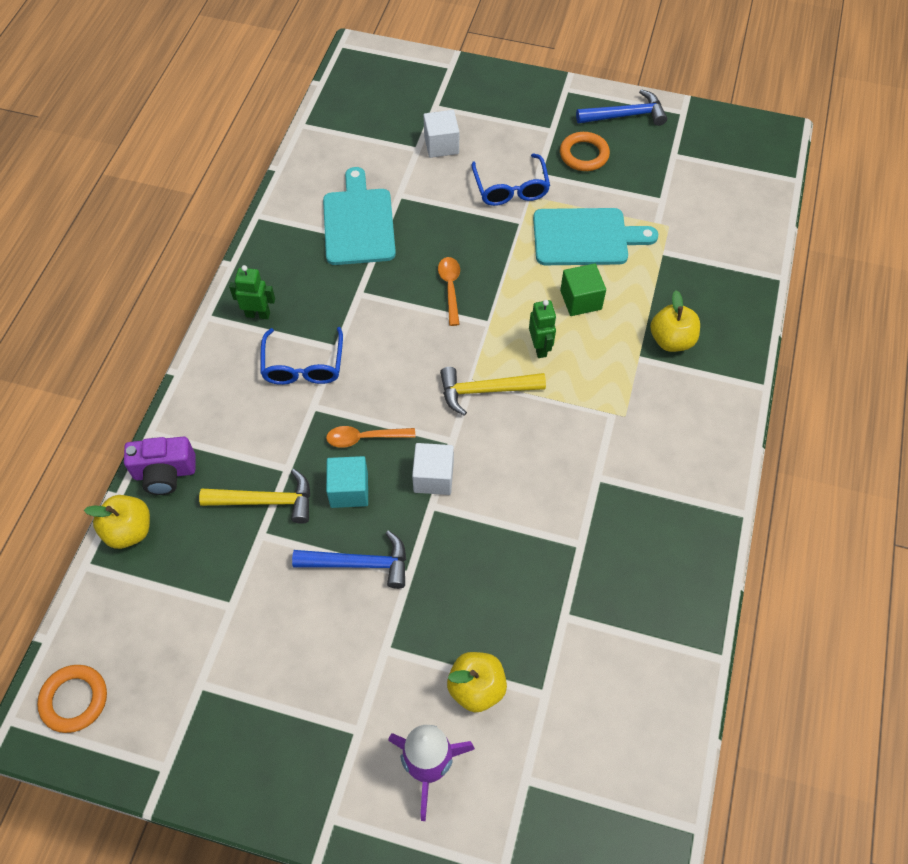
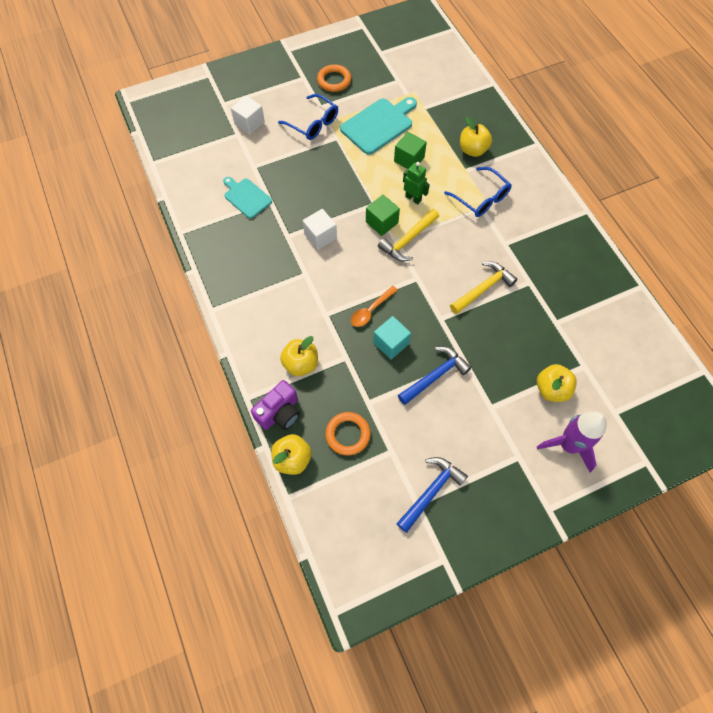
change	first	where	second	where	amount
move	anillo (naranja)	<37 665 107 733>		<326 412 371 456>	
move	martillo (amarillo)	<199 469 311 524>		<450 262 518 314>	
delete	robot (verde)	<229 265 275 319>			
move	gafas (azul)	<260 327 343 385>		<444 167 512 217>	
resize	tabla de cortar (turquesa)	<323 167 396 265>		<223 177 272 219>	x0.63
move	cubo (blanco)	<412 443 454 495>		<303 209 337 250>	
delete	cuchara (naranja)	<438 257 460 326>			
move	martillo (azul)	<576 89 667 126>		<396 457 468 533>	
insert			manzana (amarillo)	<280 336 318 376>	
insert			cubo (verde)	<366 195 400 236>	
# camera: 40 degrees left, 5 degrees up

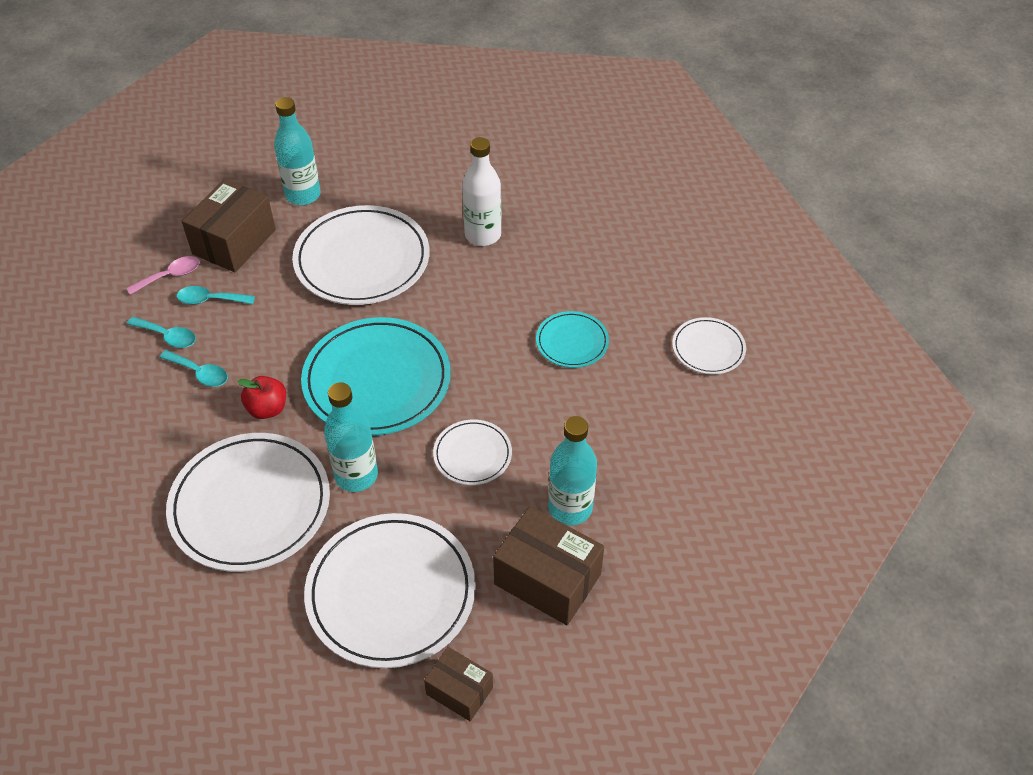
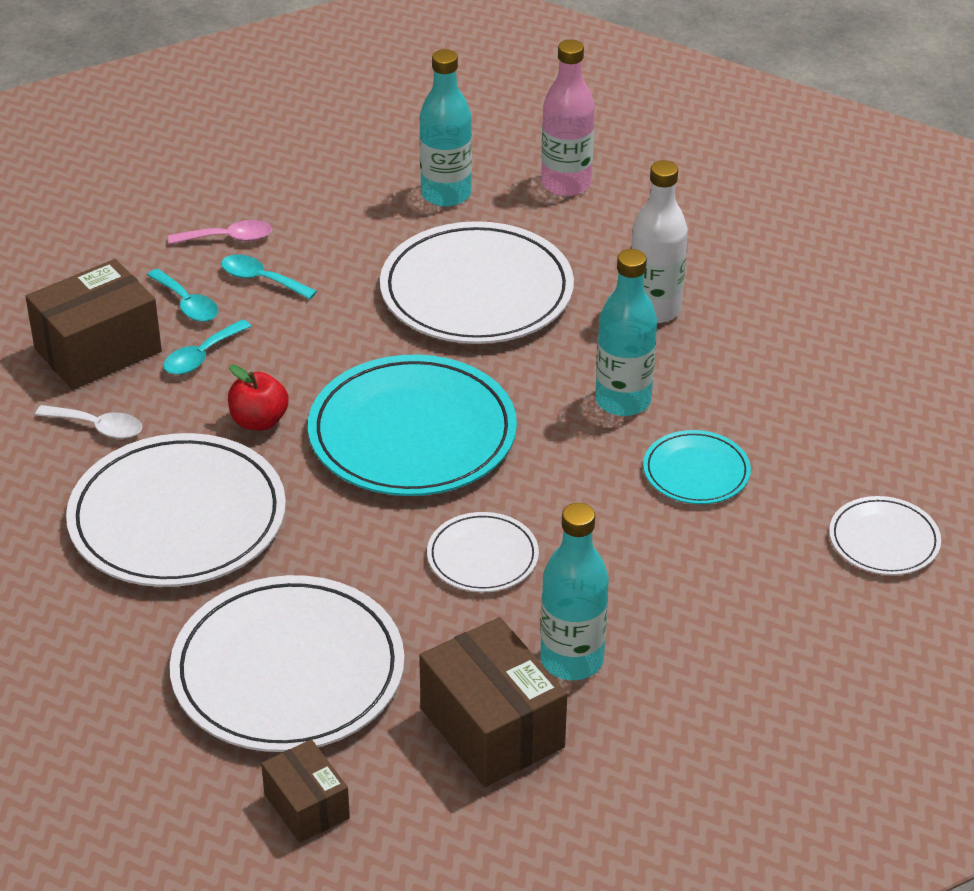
change	first	where	second	where	amount
rotate	cuchara (turquesa)	<160 350 228 387>		<163 319 252 375>	75 degrees clockwise
move	caja (marrón)	<182 179 276 272>		<25 259 162 390>	
move	botella (turquesa)	<324 382 378 492>		<595 249 657 416>	
insert			cuchara (blanco)	<35 405 142 439>	
insert			botella (rosa)	<541 39 595 196>	
# camera: 25 degrees right, 10 degrees down

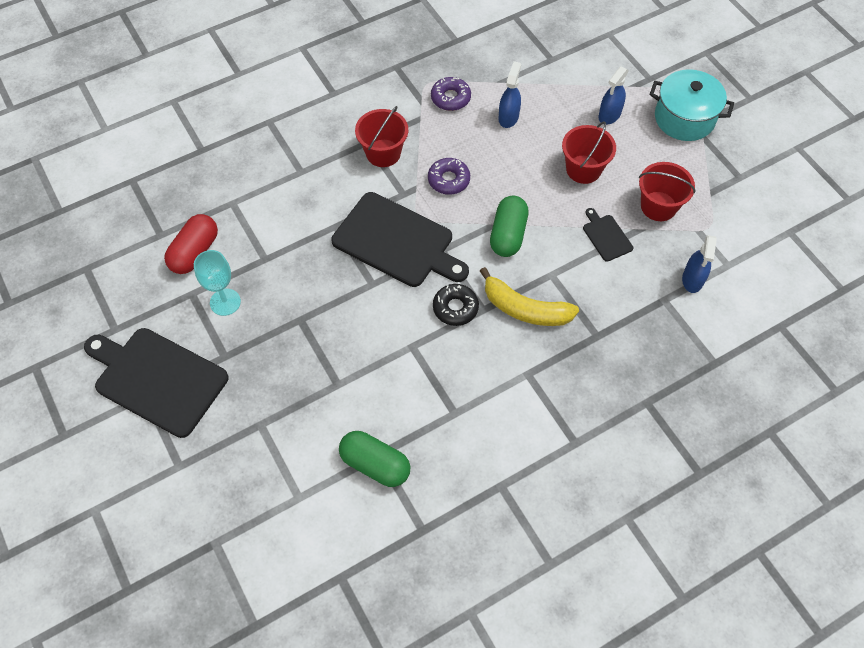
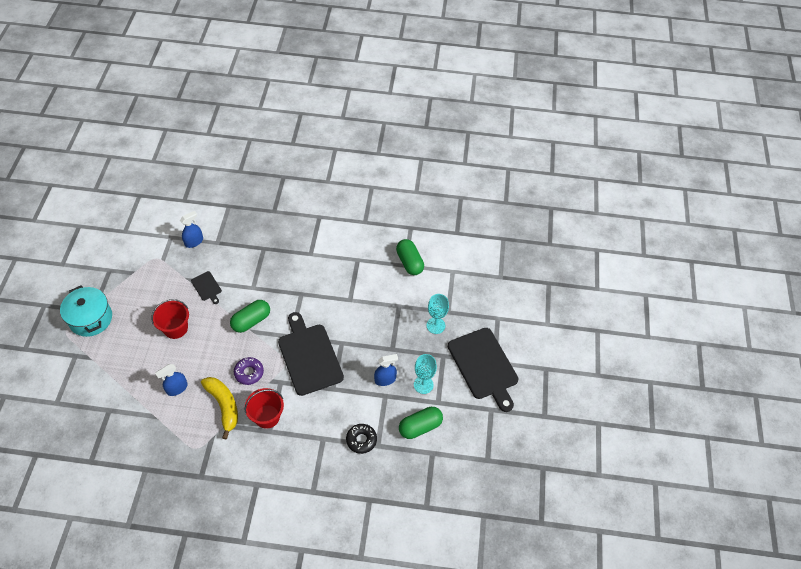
change	first	where	second	where	amount
recolor	cápsula (rojo)	<164 214 218 274>	cápsula (verde)	<399 407 443 439>	
delete	rosquilla (morado)	<431 77 471 111>			
move	rosquilla (negro)	<433 284 479 326>		<346 424 377 454>	
move	plátano (amarillo)	<480 267 579 326>		<201 377 238 439>	
rotate	tabla de cortar (negro)	<583 208 633 262>		<191 271 222 304>	45 degrees counterclockwise
move	pulverizador (azul)	<598 67 629 125>		<374 354 398 386>	
delete	balde (rojo)	<639 162 695 221>			
insert			copa (turquesa)	<427 294 449 334>	
# camera: 145 degrees left, 5 degrees down

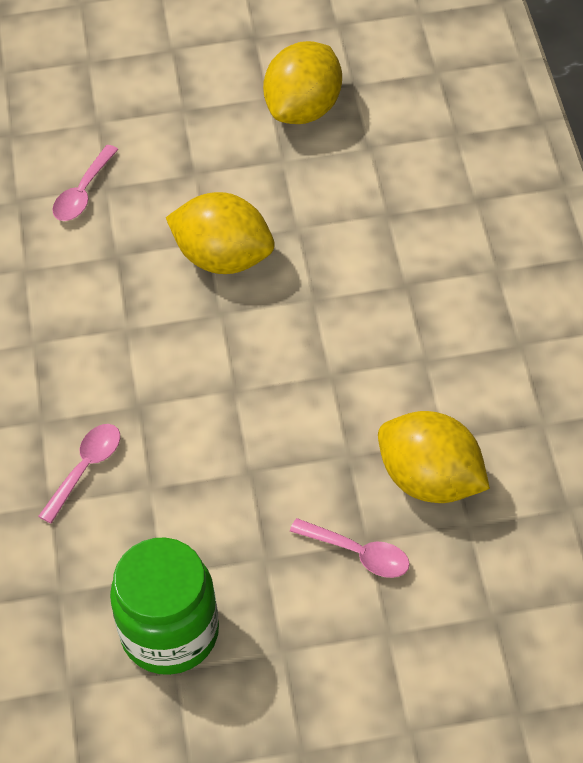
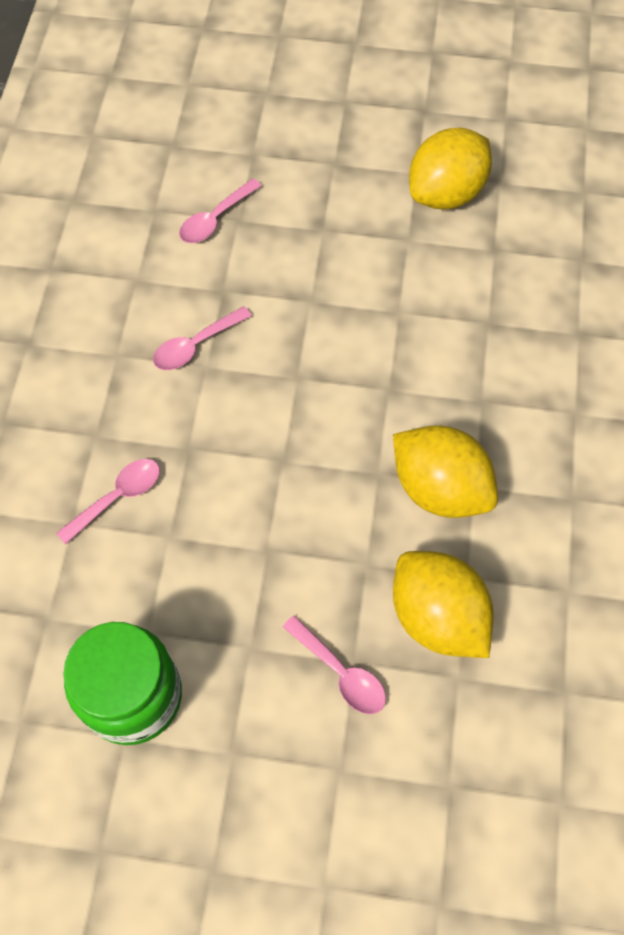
change	first	where	second	where	amount
move	limón (amarillo)	<166 192 275 274>		<393 425 498 518>	
insert			cuchara (rosa)	<153 306 252 370>	
# camera: 15 degrees right, 10 degrees up

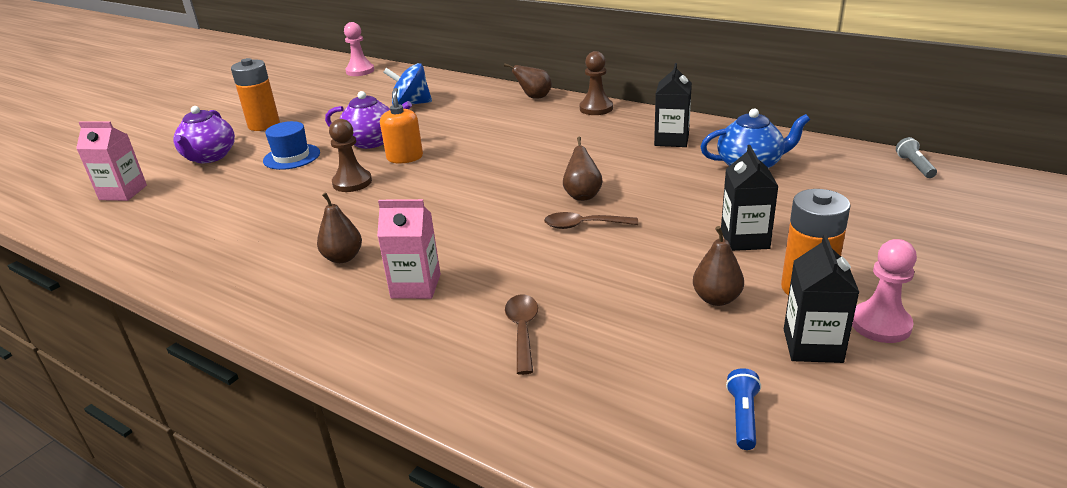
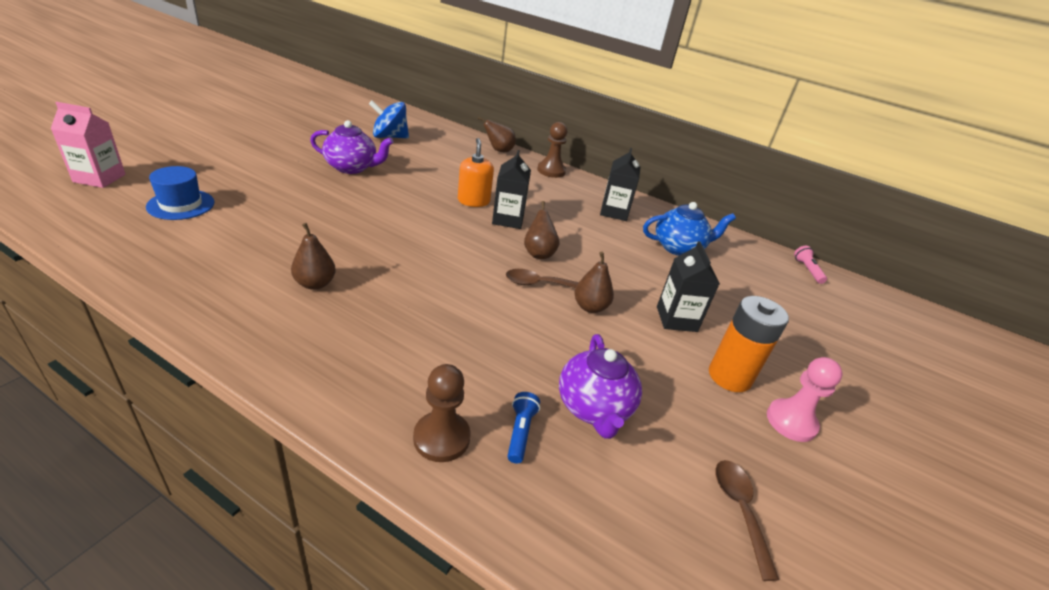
change	first	where	second	where	amount
move	tetera (morado)	<173 106 235 163>		<559 334 642 439>	
delete	pila (naranja)	<231 58 280 131>			
move	sombrero (azul)	<263 121 320 170>		<146 166 215 220>	
move	peón (marrón)	<329 119 372 192>		<413 364 471 462>	
delete	peón (rosa)	<344 22 374 76>			
delete	cartón de leche (rosa)	<377 199 441 299>			
move	dispensador de jabón (naranja)	<380 88 423 163>		<458 138 494 207>	
move	cuchara (marrón)	<505 294 538 375>		<715 460 779 581>	
move	pera (marrón)	<693 226 744 306>		<574 252 614 313>	
move	lámpara de mano (azul)	<726 368 761 450>		<507 392 540 464>	
move	cartón de leche (negro)	<784 234 860 363>		<492 150 531 229>	
recolor	lámpara de mano (gris)	<896 137 937 178>	lámpara de mano (rosa)	<794 246 827 284>	
# camera: 10 degrees left, 5 degrees up

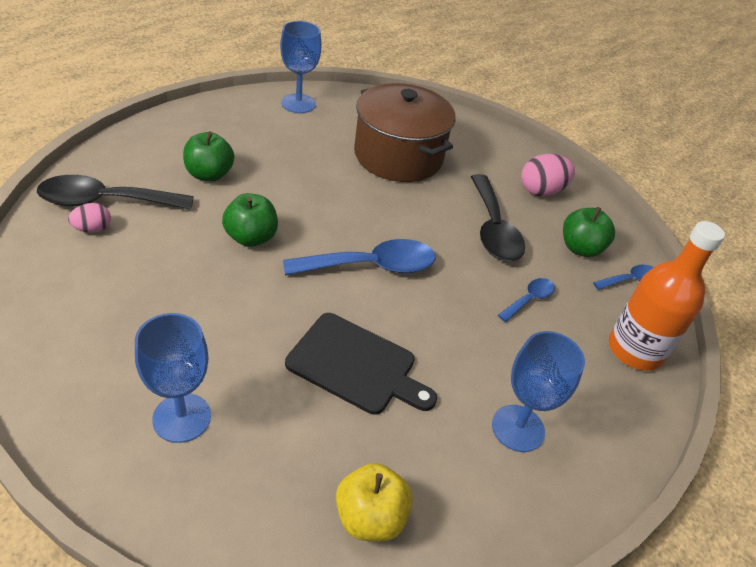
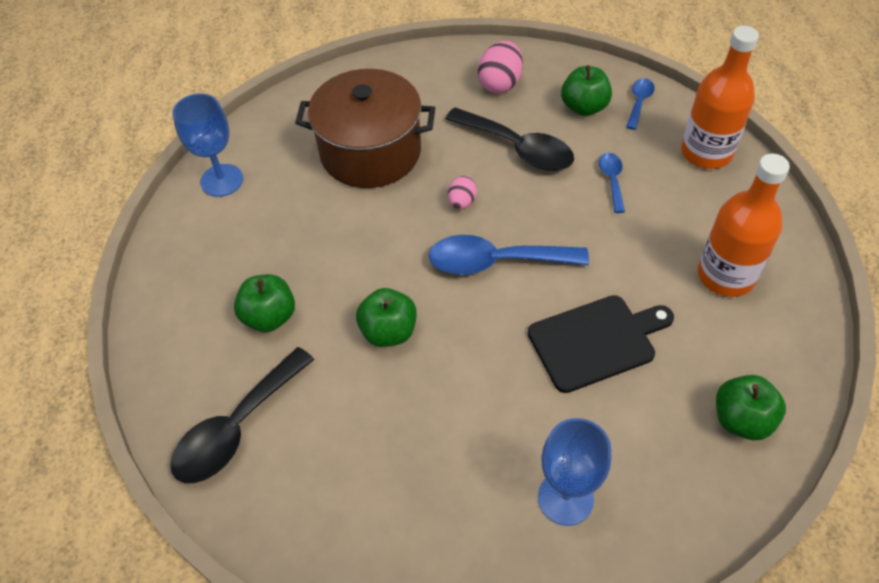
change	first	where	second	where	amount
move	huevo (rosa)	<68 203 111 233>		<448 176 477 209>	
rotate	cuchara (azul)	<283 239 436 275>		<429 235 589 275>	120 degrees counterclockwise
recolor	manzana (amarillo)	<336 463 412 542>	manzana (verde)	<716 375 786 440>	
replace	copa (azul)	<492 331 585 452>	botella (naranja)	<698 154 790 297>	
# camera: 40 degrees left, 10 degrees up

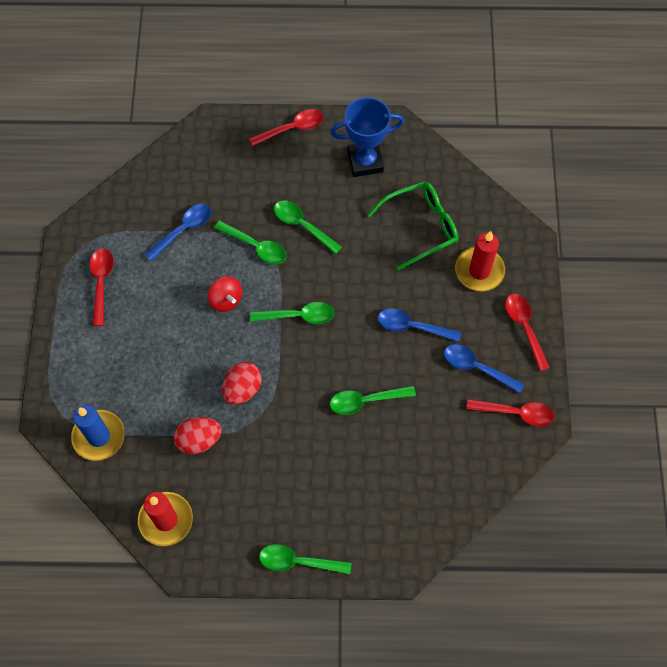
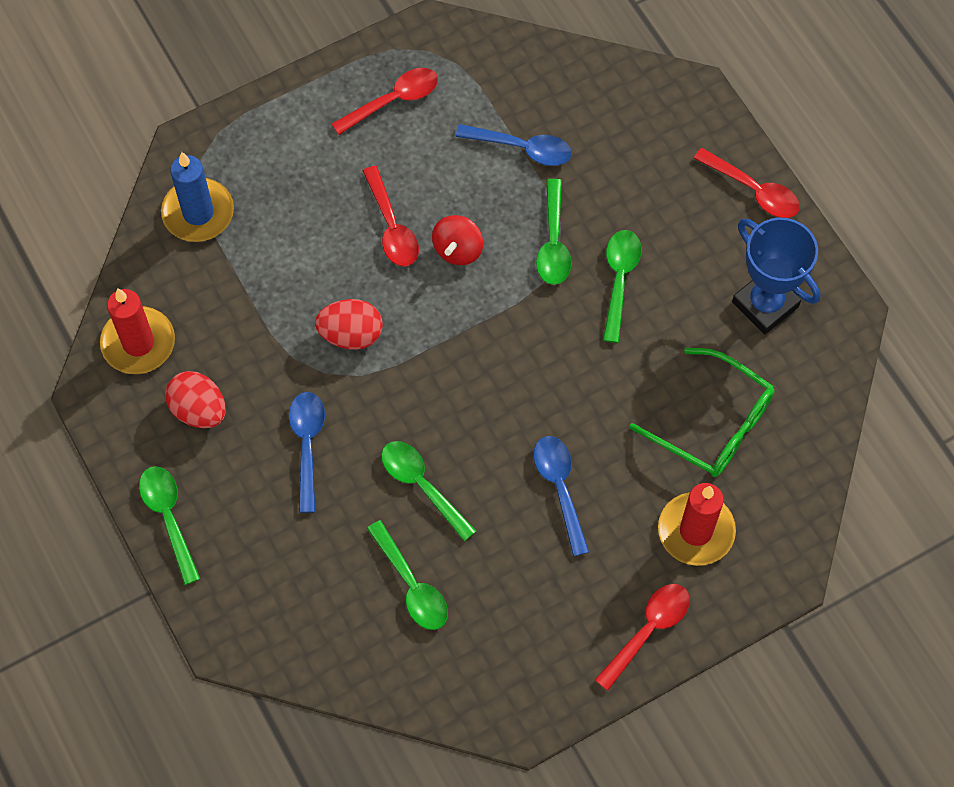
change	first	where	second	where	amount
move	huevo (rojo)	<174 417 221 455>		<165 371 226 428>	
move	cuchara (verde)	<250 302 335 324>		<367 520 448 630>	
move	cuchara (azul)	<444 344 524 394>		<289 392 325 513>	
move	cuchara (rojo)	<466 399 555 427>		<363 166 419 267>	
# camera: 60 degrees right, 0 degrees up

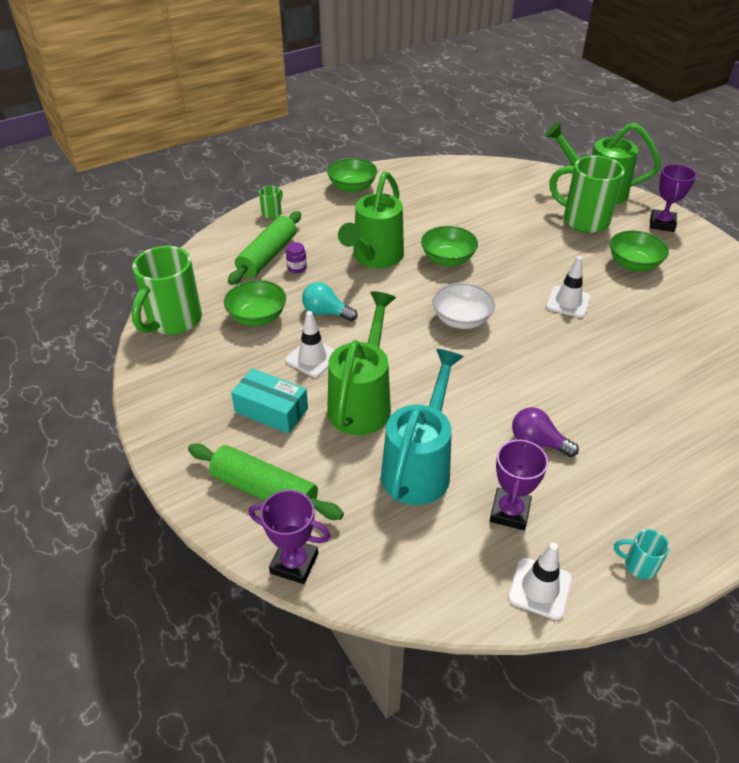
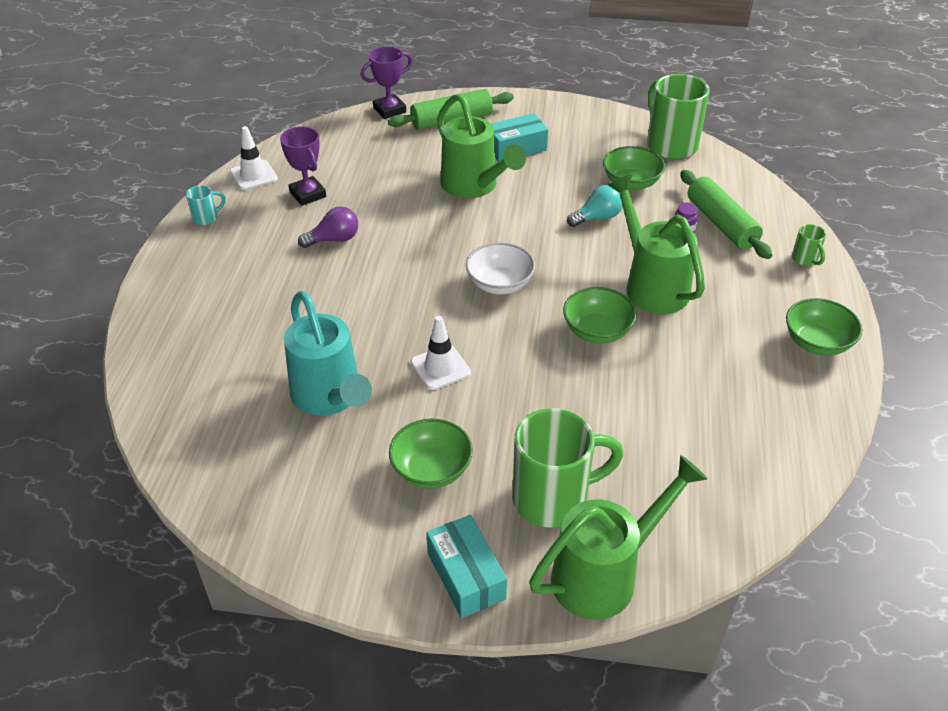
change	first	where	second	where	amount
delete	cono de tráfico (blanco)	<285 311 335 377>			
move	regadera (turquesa)	<381 349 464 505>		<284 291 372 416>	
replace	trofeo (morado)	<650 164 697 232>	caja (turquesa)	<426 515 507 618>	
# camera: 130 degrees right, 0 degrees up

